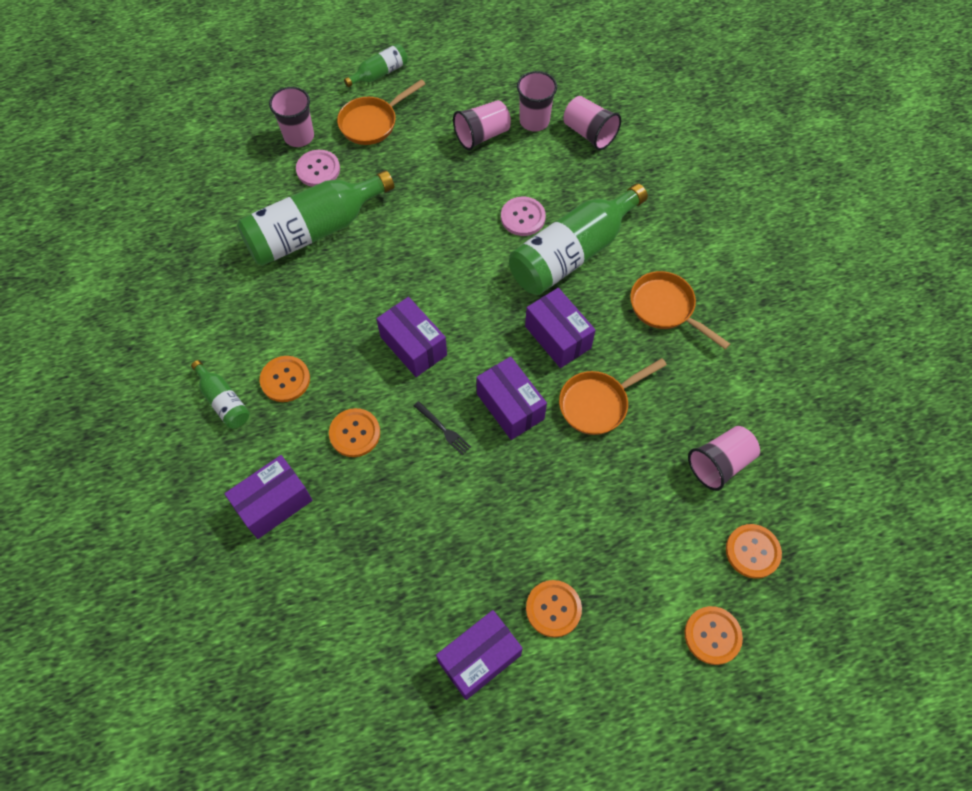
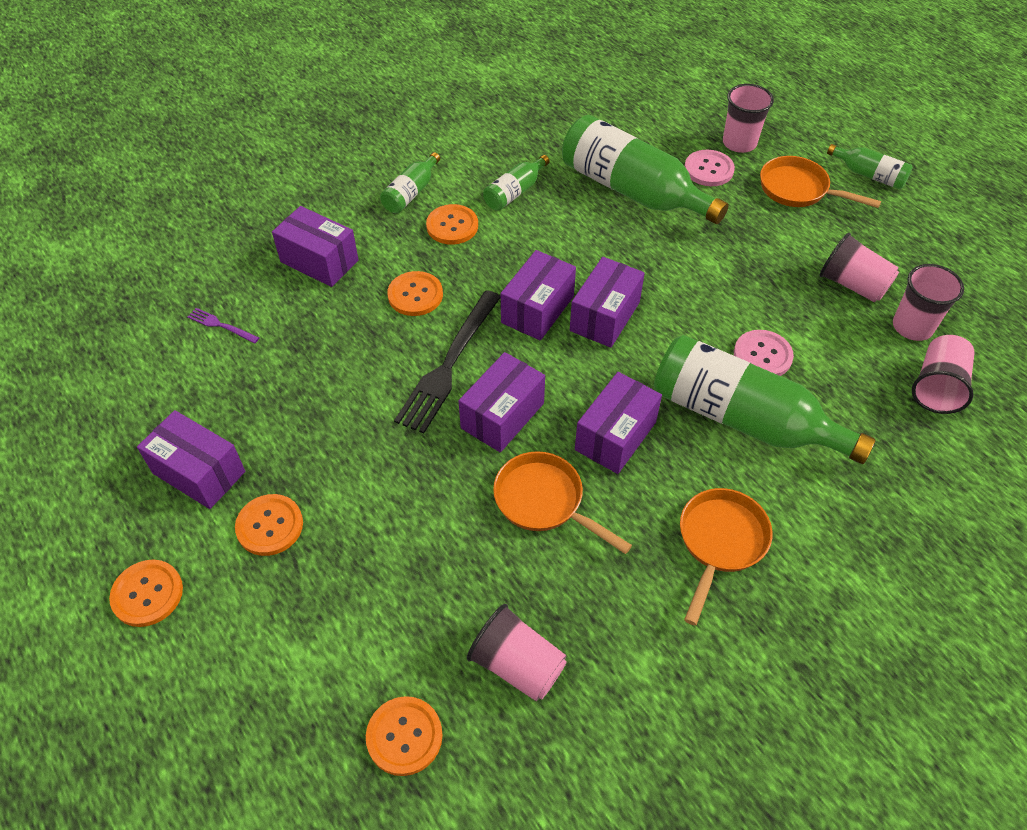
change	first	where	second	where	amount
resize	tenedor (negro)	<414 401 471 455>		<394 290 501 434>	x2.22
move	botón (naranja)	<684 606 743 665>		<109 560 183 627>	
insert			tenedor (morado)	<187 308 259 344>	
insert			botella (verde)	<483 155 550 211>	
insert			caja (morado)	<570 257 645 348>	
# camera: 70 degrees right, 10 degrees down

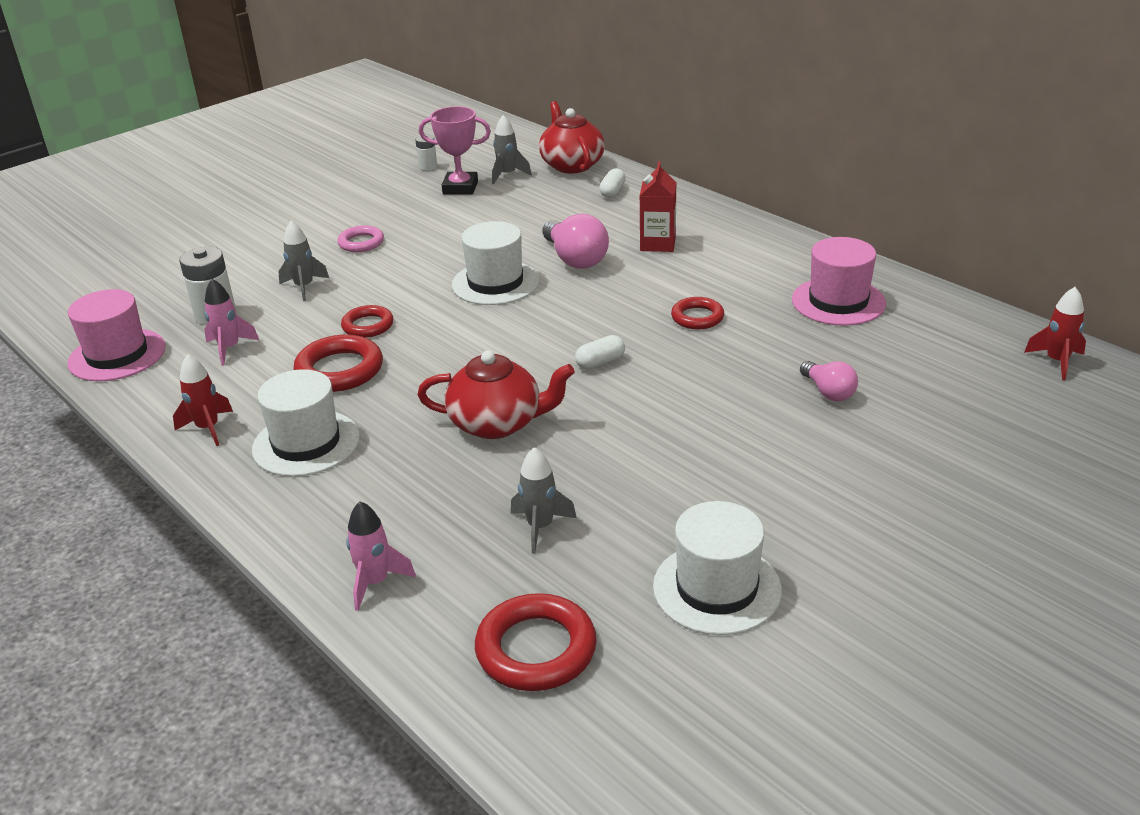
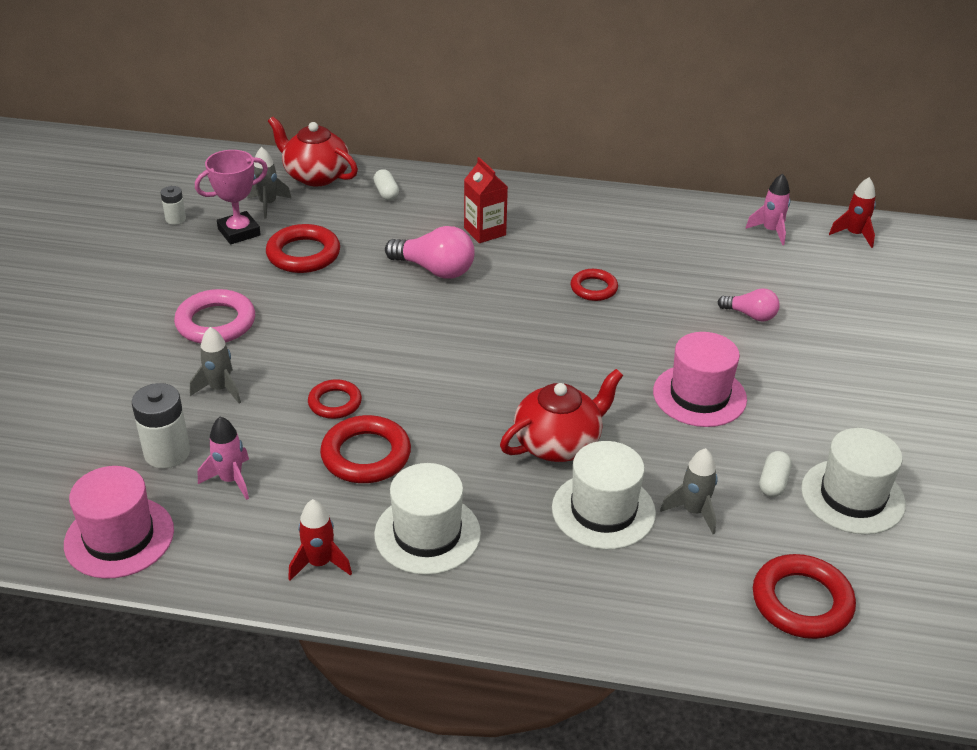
change	first	where	second	where	amount
resize	anillo (rosa)	<337 225 384 252>		<174 289 255 344>	x1.60
move	cohete (rosa)	<346 501 416 611>		<745 173 790 245>	
move	sombrero (blanco)	<452 221 539 305>		<552 441 656 549>	
move	cápsula (blanco)	<575 335 625 370>		<759 451 792 497>	
move	sombrero (rosa)	<792 237 886 326>		<653 332 747 427>	
insert			anillo (rojo)	<266 224 340 273>	
# camera: 40 degrees left, 5 degrees up

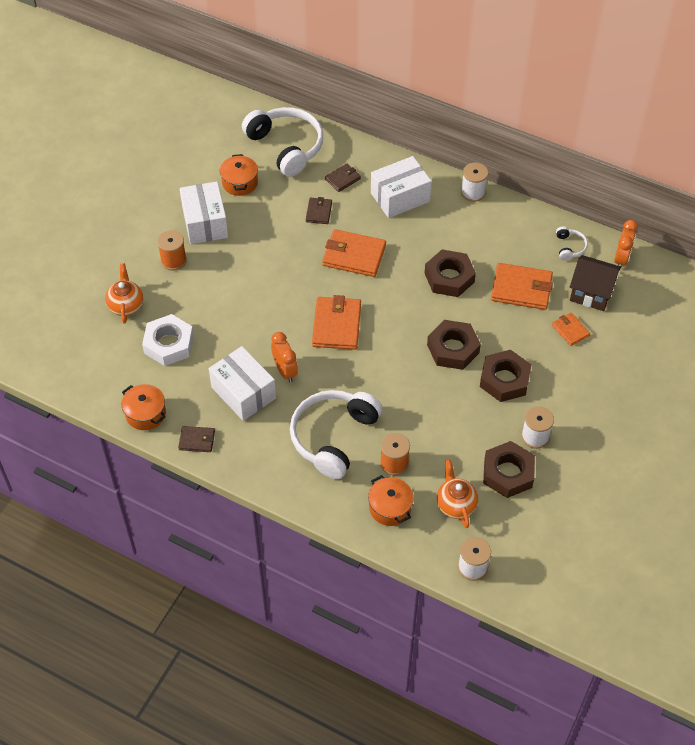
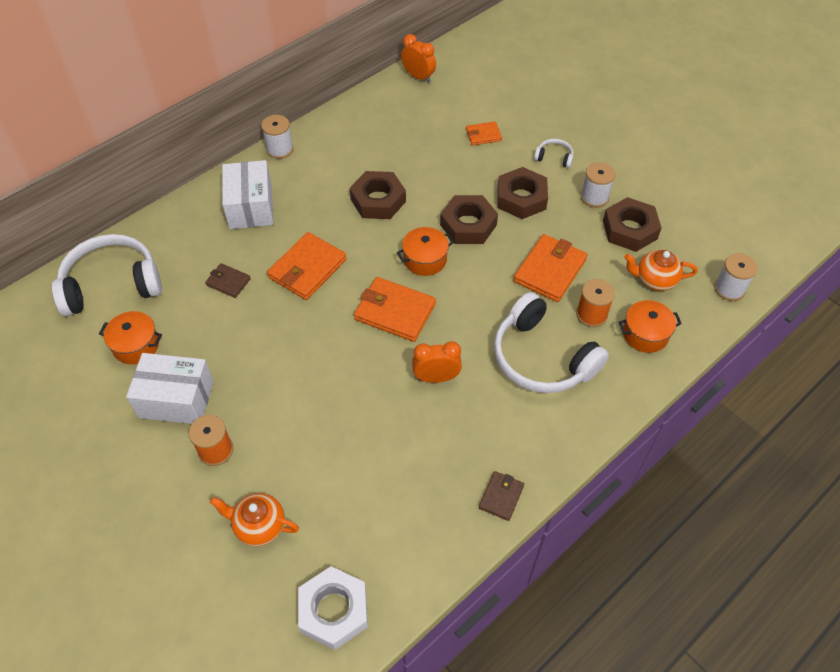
change	first	where	second	where	amount
move	olla (naranja)	<122 384 166 430>		<397 227 454 276>	
move	tuerca (blanco)	<142 314 194 366>		<298 566 368 650>	
delete	caja (blanco)	<209 346 276 421>			
delete	cartera (marrón)	<325 163 361 192>			
move	cartera (naranja)	<491 263 553 310>		<513 234 587 302>	
move	auriculares (blanco)	<556 226 588 260>		<534 139 573 168>	
delete	casa (marrón)	<570 255 621 311>			
# camera: 70 degrees left, 0 degrees up

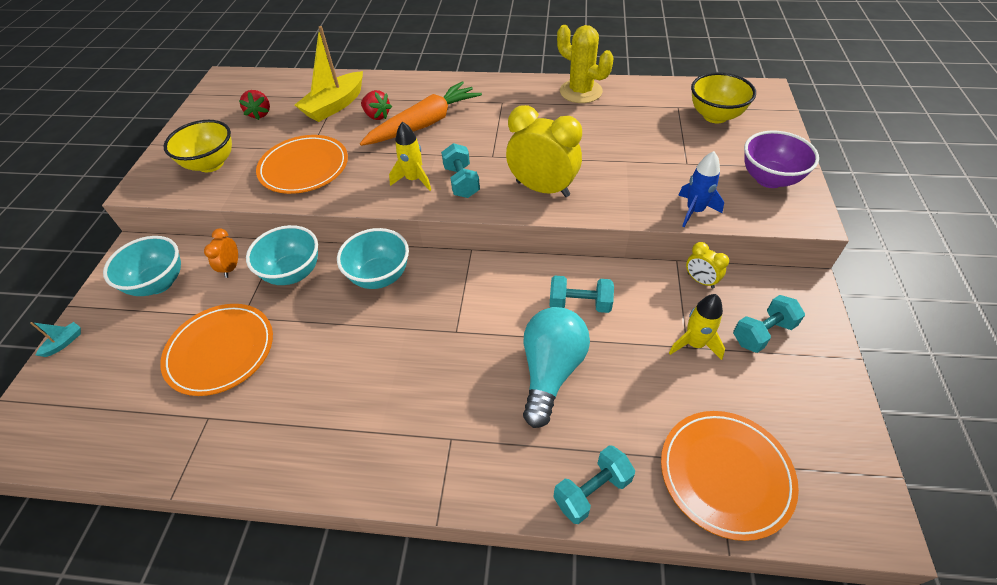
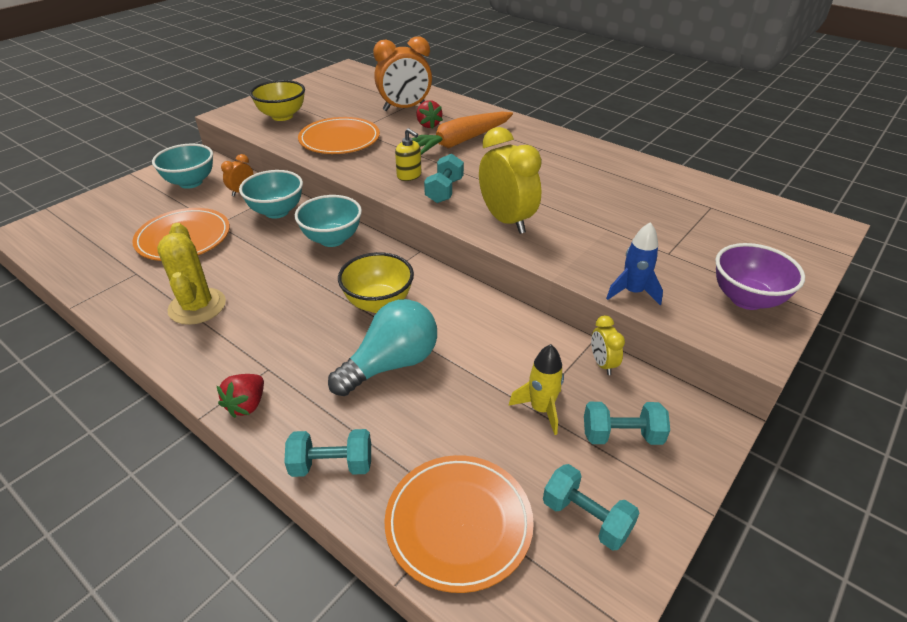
change	first	where	second	where	amount
delete	barco (turquesa)	<30 322 81 357>			
move	fresa (rojo)	<239 90 270 120>		<217 374 264 418>	
replace	barco (amarillo)	<295 26 363 122>	despertador (naranja)	<373 36 432 111>	
rotate	zanahoria (naranja)	<360 81 482 146>		<400 112 513 155>	150 degrees clockwise
replace	cohete (amarillo)	<389 122 431 191>	dispensador de jabón (amarillo)	<395 128 421 181>	
move	mancuerna (turquesa)	<550 276 614 313>		<543 464 639 551>	
move	cactus (amarillo)	<557 25 613 103>		<157 223 226 325>	
move	cuenco (amarillo)	<691 72 756 123>		<338 252 414 313>	
# camera: 30 degrees right, 10 degrees down

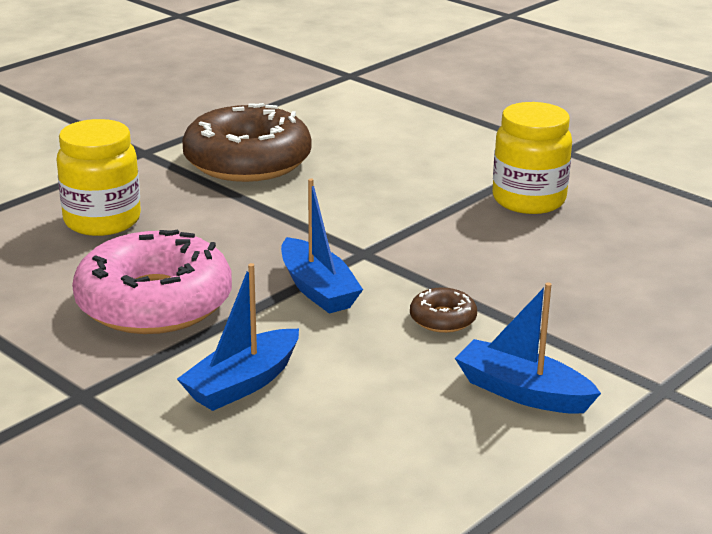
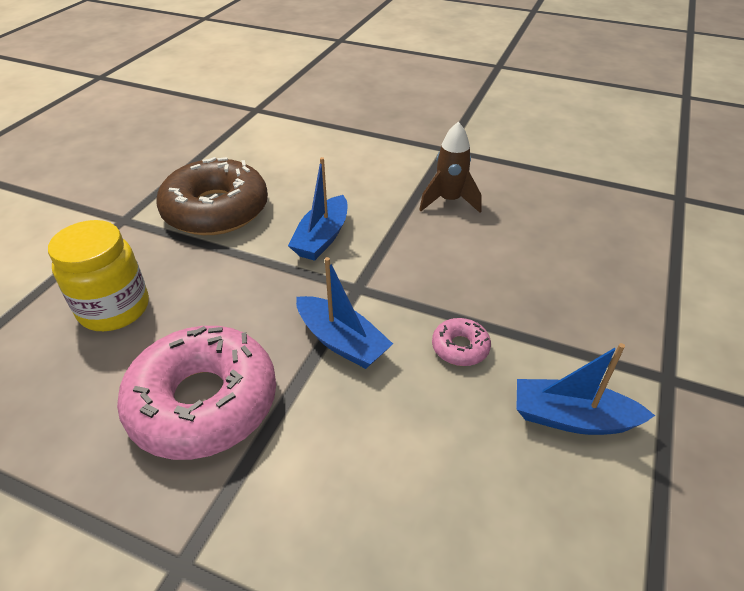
change	first	where	second	where	amount
move	barco (azul)	<177 263 299 411>		<288 157 347 261>	
recolor	rosquilla (marrón)	<410 287 477 333>	rosquilla (rosa)	<432 318 491 366>	
replace	tarro (amarillo)	<493 102 572 214>	cohete (marrón)	<419 122 482 213>	
# camera: 20 degrees left, 15 degrees up

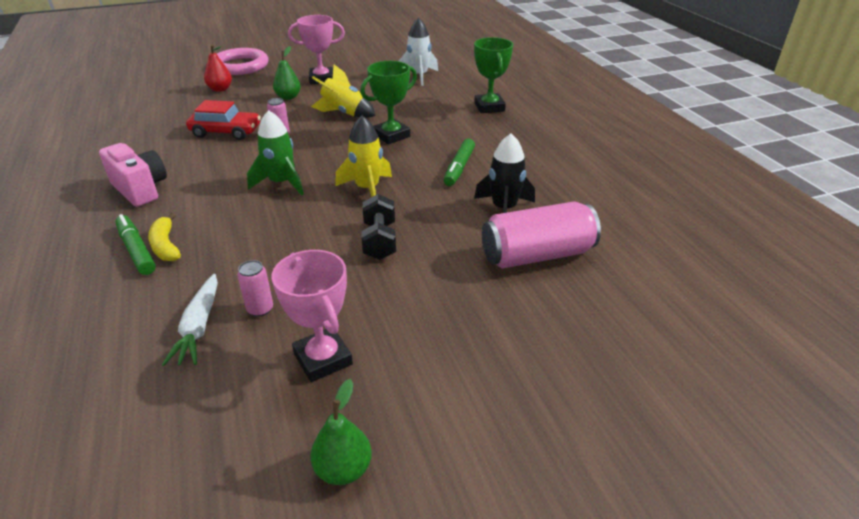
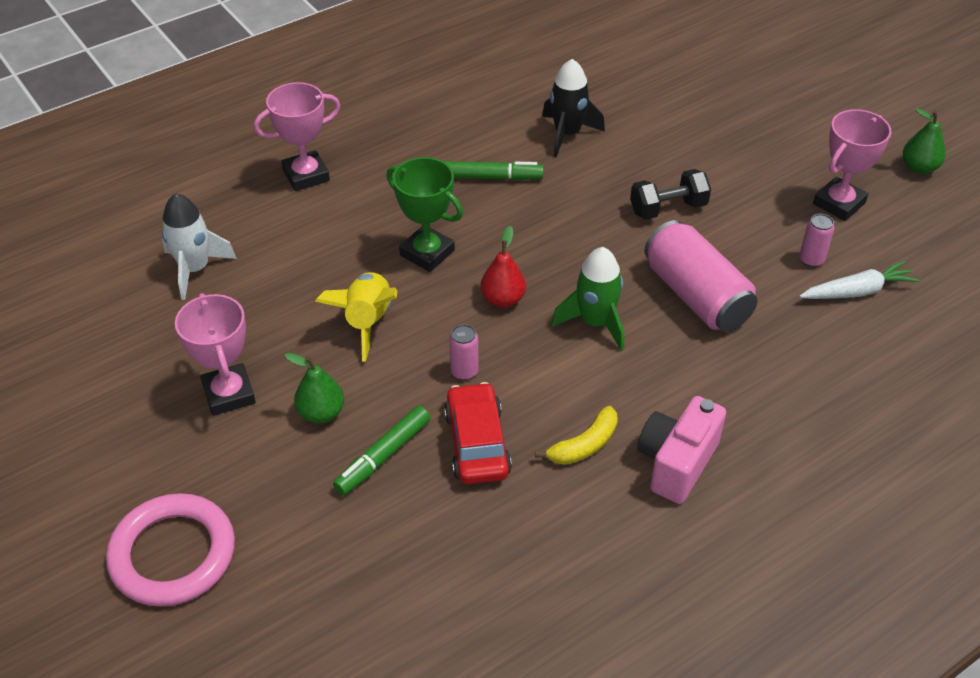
change	first	where	second	where	amount
move	rotulador (verde)	<115 214 156 275>		<333 406 430 495>	
move	plátano (amarillo)	<148 213 181 261>		<535 406 618 465>	
move	pera (rojo)	<204 45 232 92>		<480 226 526 308>	
delete	cohete (amarillo)	<335 116 392 197>			
recolor	trofeo (verde)	<474 37 513 113>	trofeo (rosa)	<254 82 340 191>	
move	lata (rosa)	<482 201 601 268>		<644 220 757 331>	
# camera: 105 degrees left, 10 degrees up

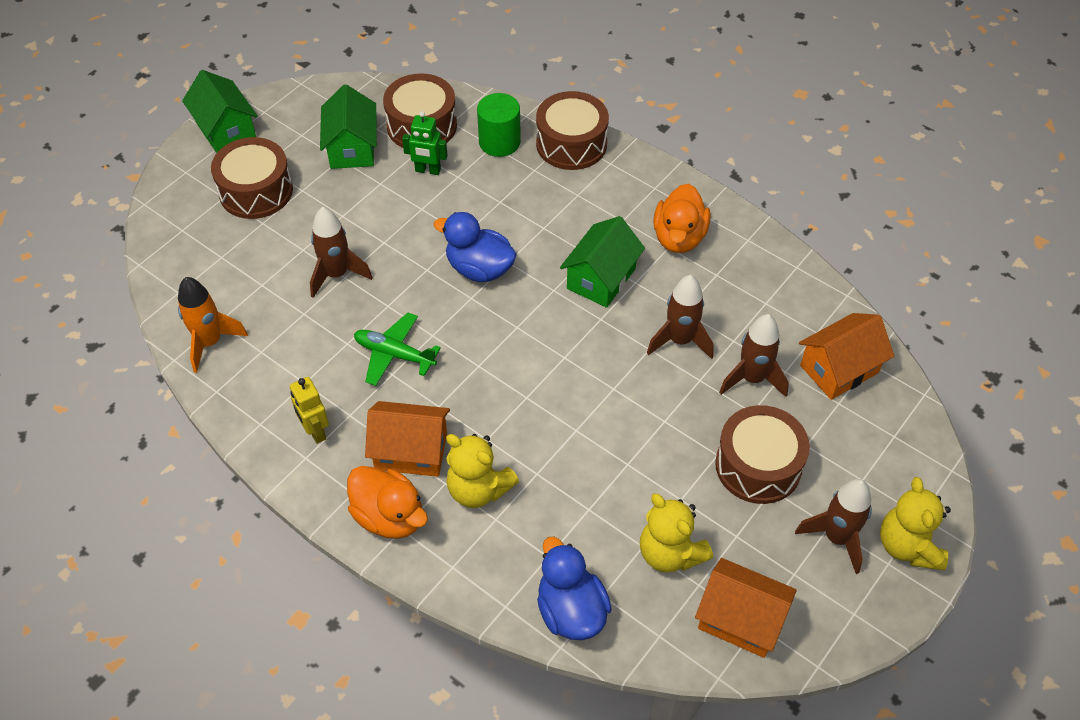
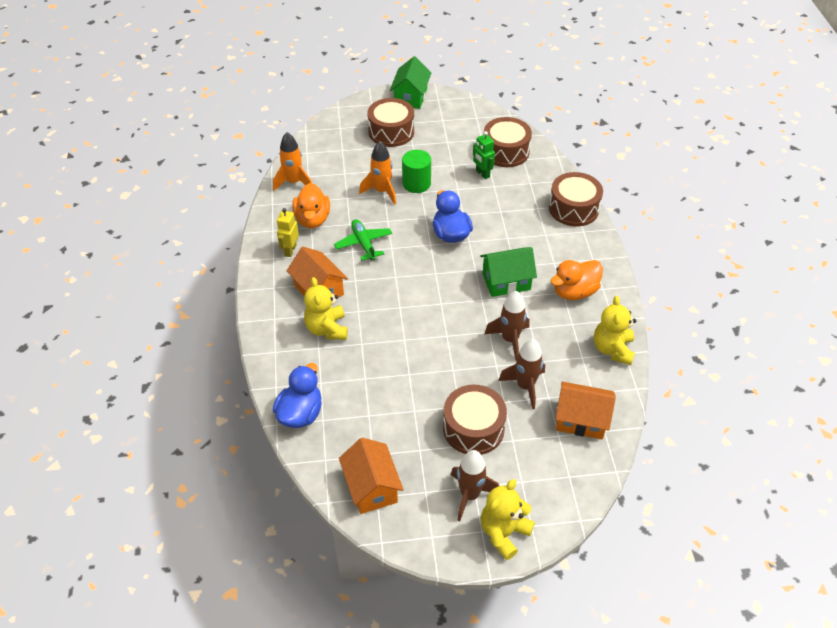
change	first	where	second	where	amount
recolor	cohete (marrón)	<310 207 373 298>	cohete (naranja)	<359 141 396 204>	
delete	casa (verde)	<320 84 377 169>			
move	pato (naranja)	<347 466 428 539>		<292 183 330 228>	
move	cilindro (verde)	<477 93 521 157>		<402 150 431 193>	
move	osito (amarillo)	<640 493 713 573>		<594 296 636 365>	
# camera: 45 degrees right, 5 degrees down

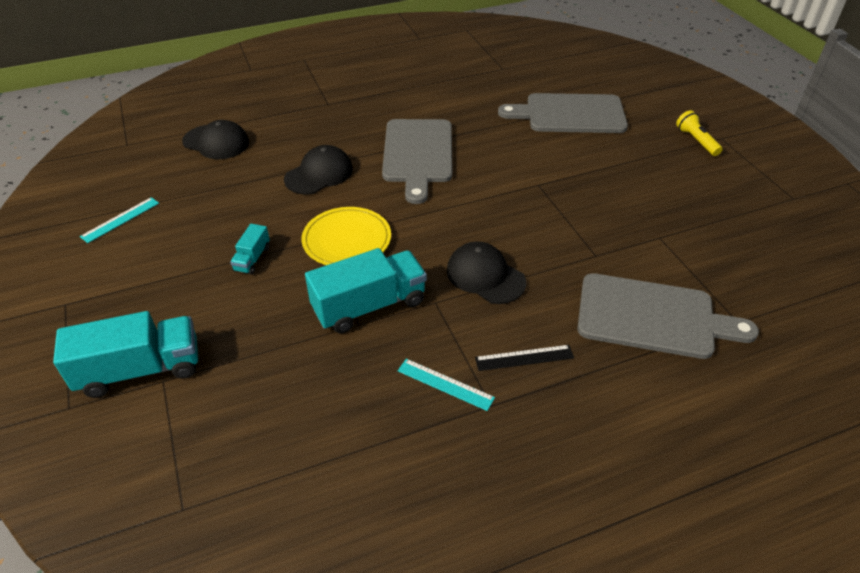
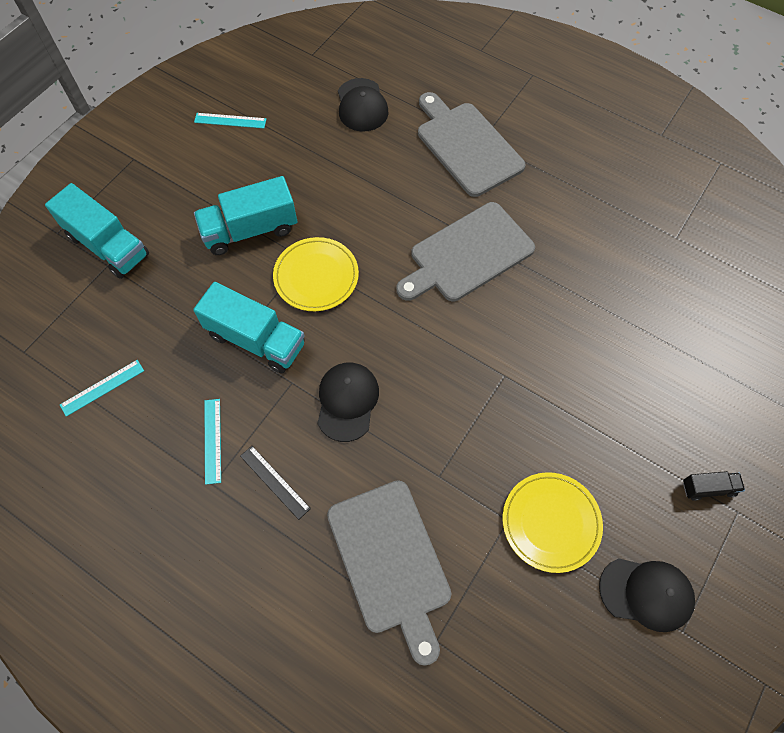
change	first	where	second	where	amount
resize	camión (turquesa)	<230 224 270 275>		<194 176 297 255>	x2.06
move	gorra (negro)	<284 145 353 195>		<599 559 695 632>	
move	tabla de cortar (gris)	<498 93 628 133>		<418 92 526 197>	
replace	lámpara de mano (amarillo)	<676 110 723 156>	camión (negro)	<683 471 745 501>	
insert			regla (turquesa)	<60 360 144 417>	
insert			plato (amarillo)	<502 472 603 573>	
# camera: 55 degrees right, 20 degrees up

